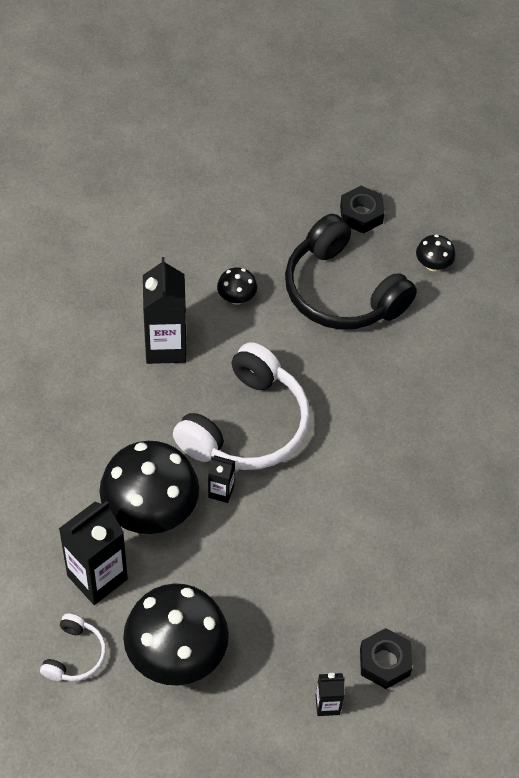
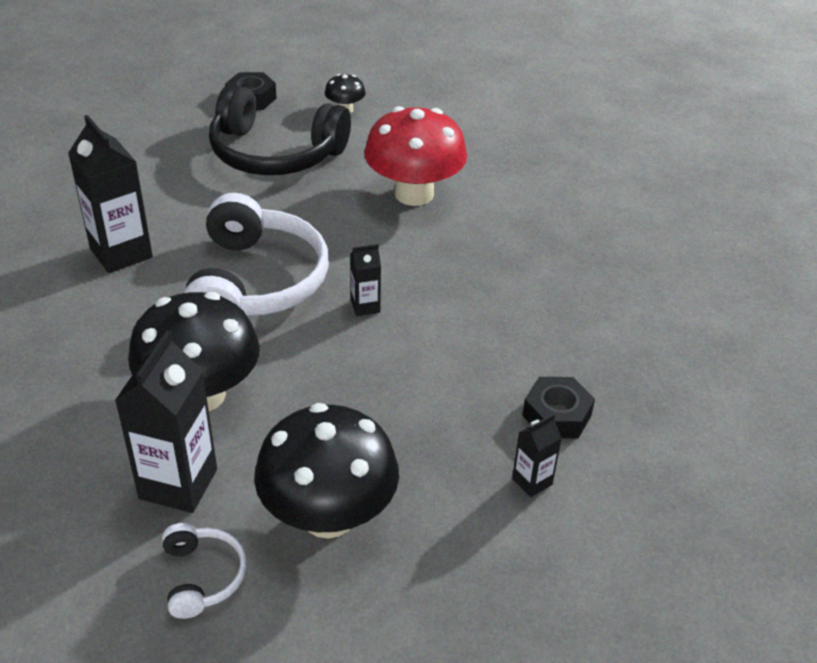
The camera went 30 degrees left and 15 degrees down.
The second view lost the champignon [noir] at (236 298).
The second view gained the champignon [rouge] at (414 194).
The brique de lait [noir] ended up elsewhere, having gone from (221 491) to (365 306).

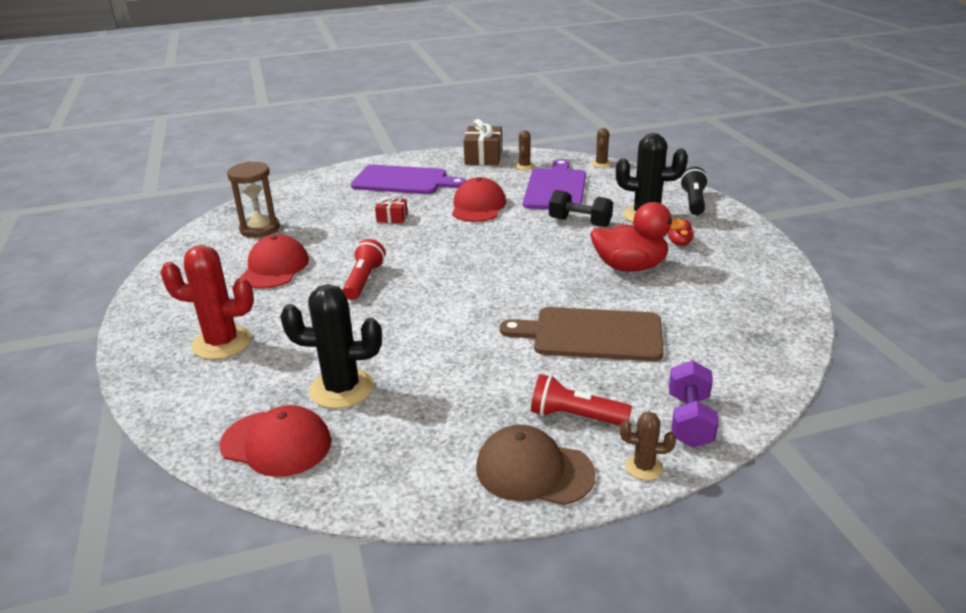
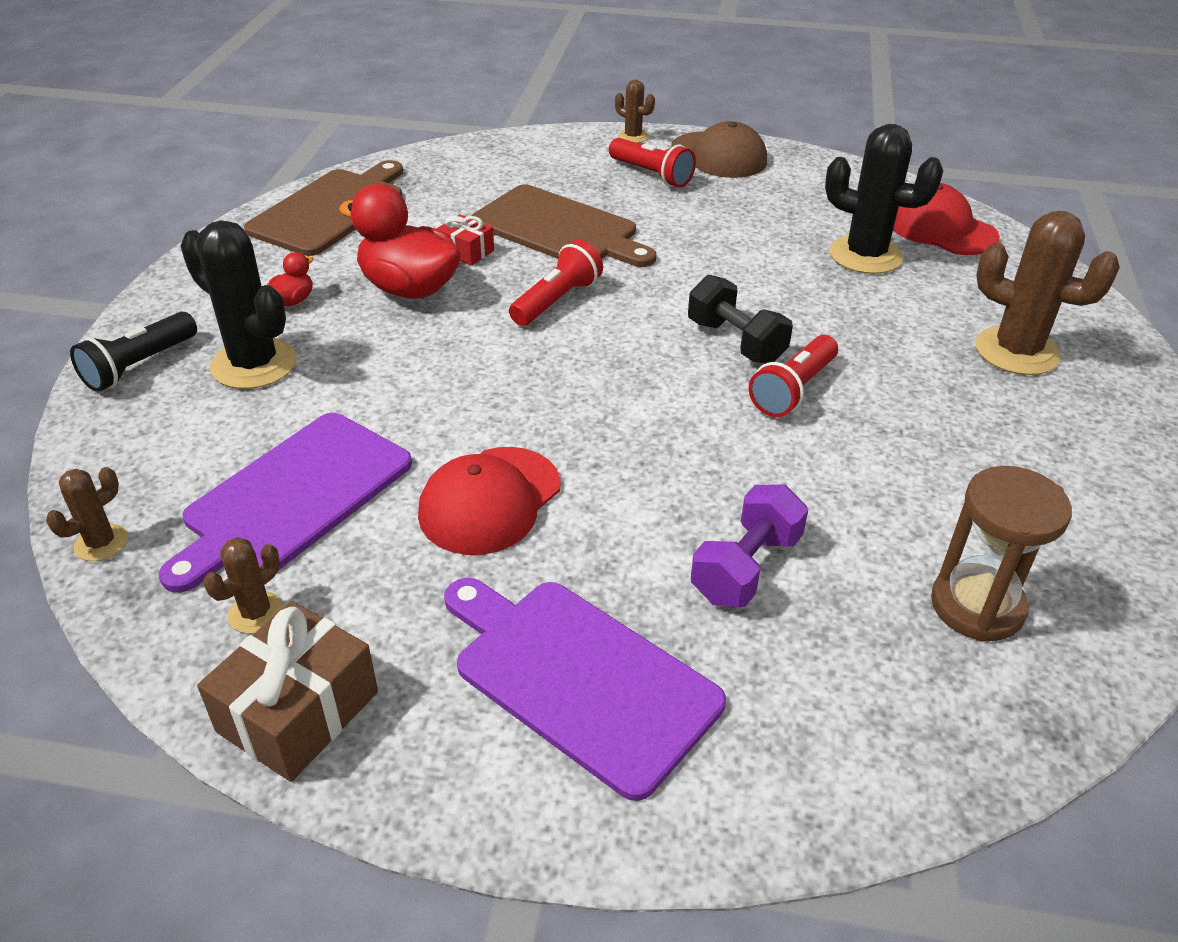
The camera went 155 degrees left and 10 degrees up.
The second view lost the casquette [rouge] at (275 268).
The second view gained the planche à découper [marron] at (330 210).
The second view gained the lampe de poche [rouge] at (556 300).
The cadeau [rouge] ended up elsewhere, having gone from (392 218) to (466 251).
The haltère [noir] ended up elsewhere, having gone from (580 222) to (735 342).
The haltère [violet] ended up elsewhere, having gone from (689 420) to (746 567).
What was the cactus [rouge] at (222 343) turned into the cactus [marron] at (1016 351).

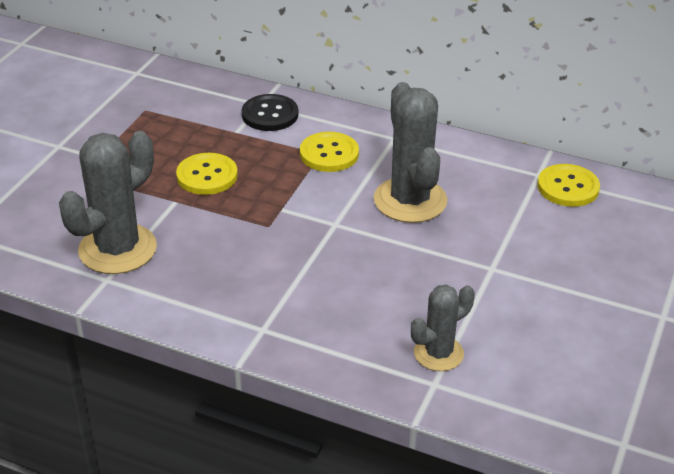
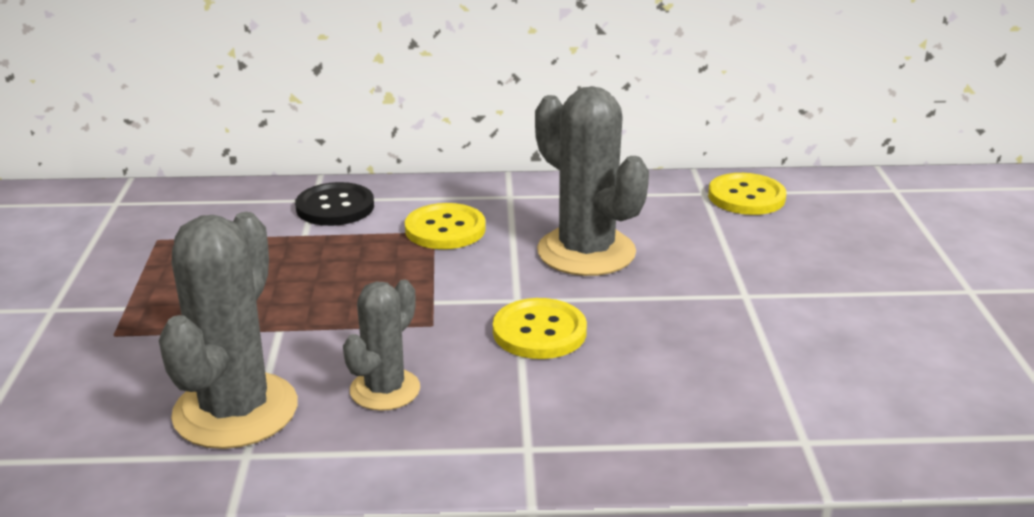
The camera went 25 degrees left and 10 degrees down.
The bouton [jaune] ended up elsewhere, having gone from (207 176) to (539 332).
The cactus [gris] ended up elsewhere, having gone from (438 353) to (385 390).

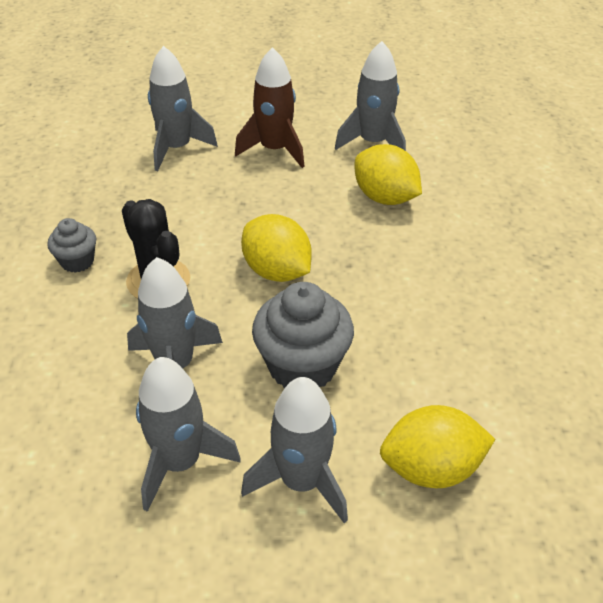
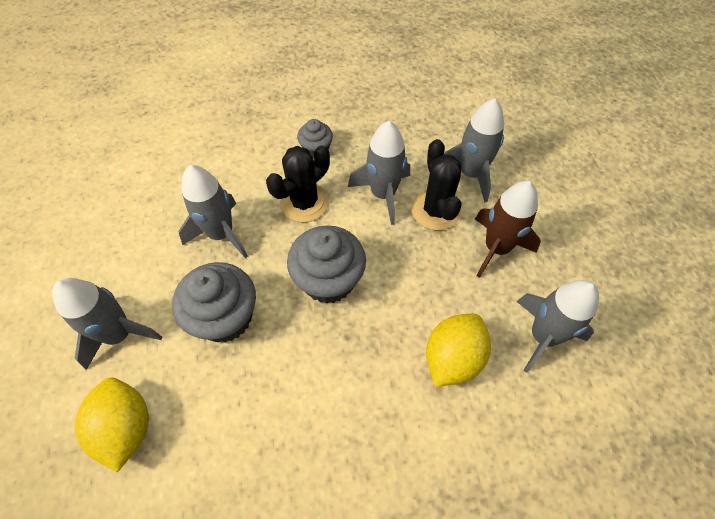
The camera went 80 degrees right and 15 degrees up.
The second view gained the cactus [noir] at (436 210).
The fusée [gris] ended up elsewhere, having gone from (180 462) to (383 194).
Where the citron [jaune] stood at (277 271), the muffin [gris] came to stand at (328 280).

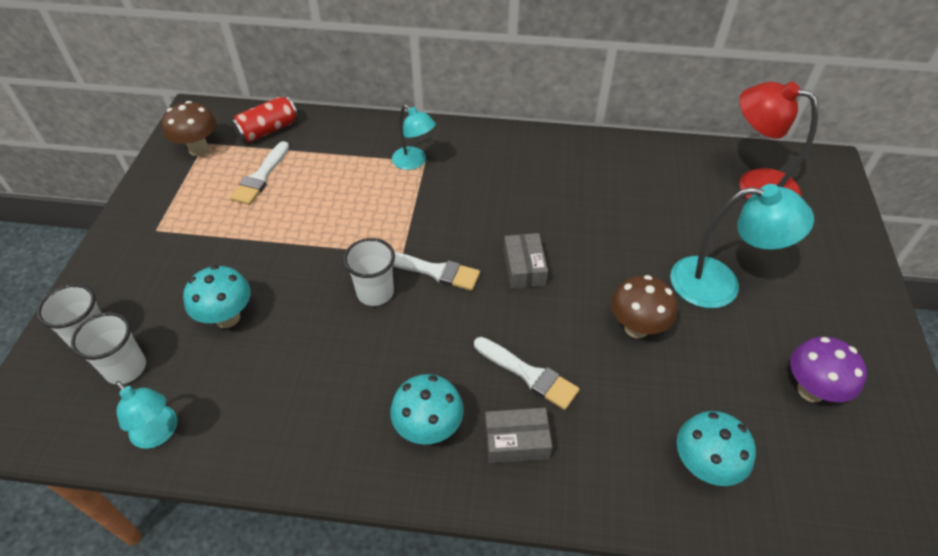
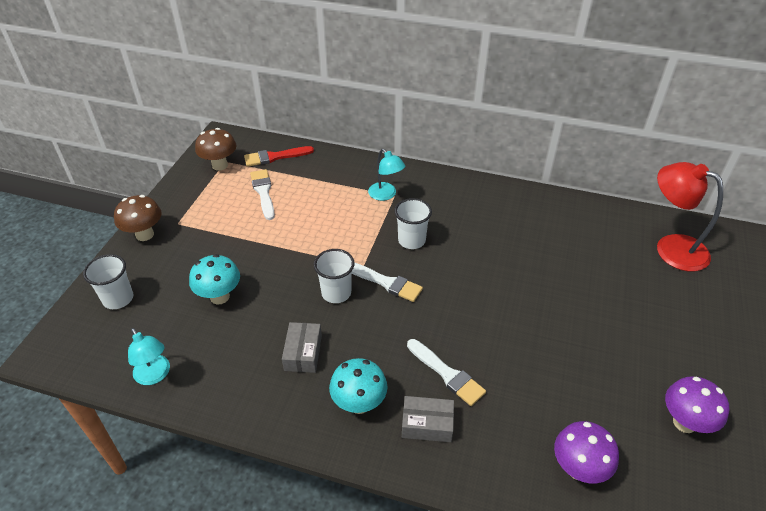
The camera went 10 degrees right and 5 degrees down.
The second view lost the lampe [turquoise] at (719 284).
The gobelet [blanc] ended up elsewhere, having gone from (126 368) to (411 240).
The boîte [gris] ended up elsewhere, having gone from (524 267) to (303 353).
The champignon [marron] ended up elsewhere, having gone from (636 327) to (145 235).
Where the canette [rouge] stood at (268 130), the pinceau [rouge] came to stand at (275 157).
What was the champignon [turquoise] at (703 466) turned into the champignon [violet] at (578 469).
The pinceau [blanc] at (261 177) ended up facing another way, 135 degrees clockwise from before.

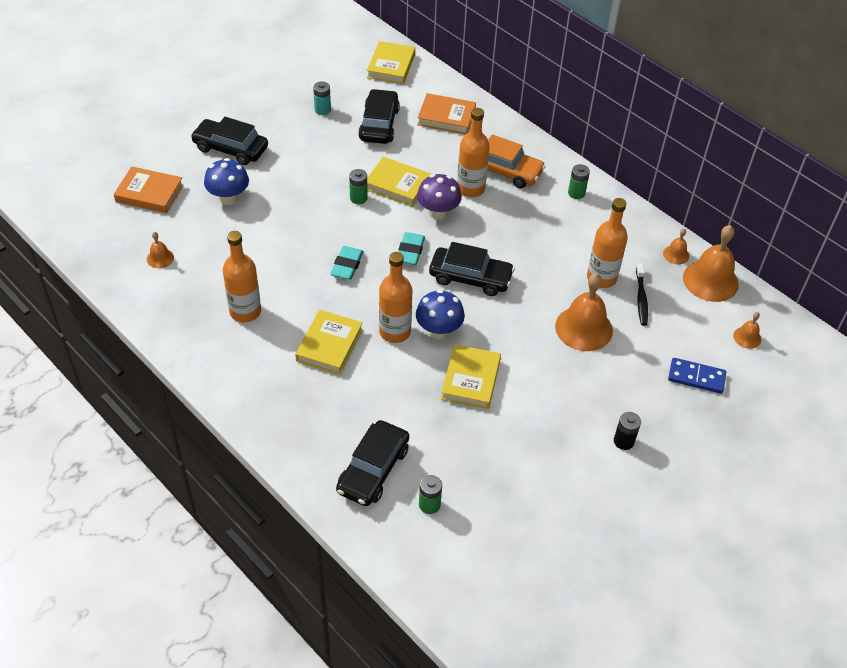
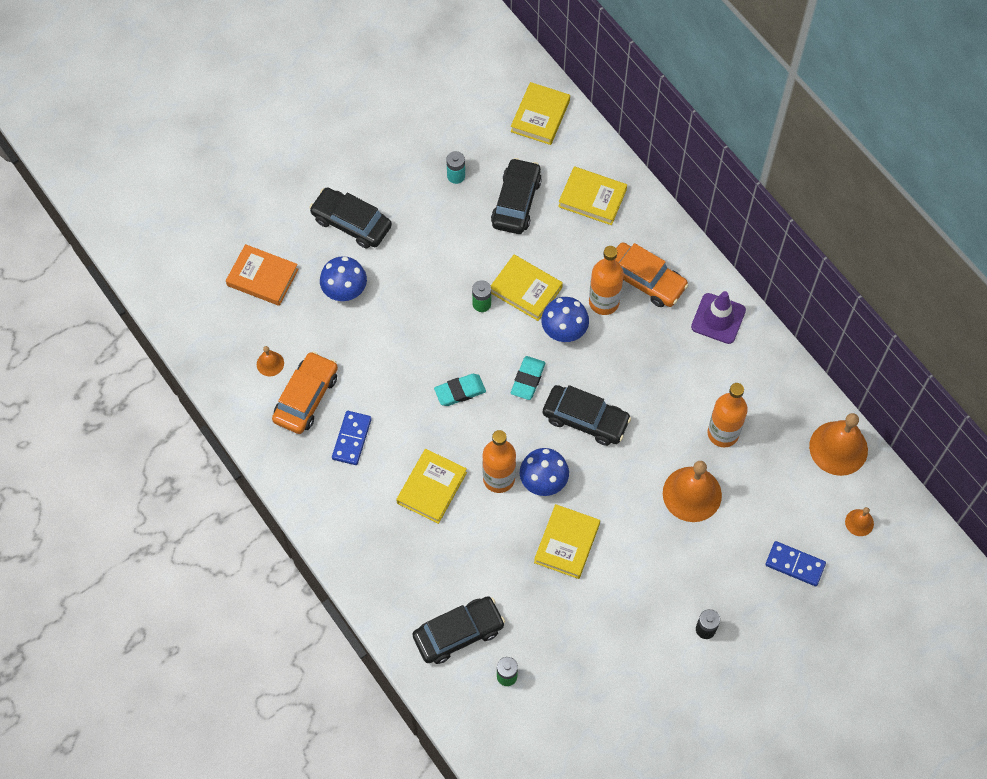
The camera went 10 degrees right and 15 degrees up.
The second view lost the brosse à dents [noir] at (641 298).
The second view lost the cloche [orange] at (676 254).
The second view gained the voiture [orange] at (306 397).
Where the bouteille [orange] stood at (245 311), the domino [bleu] came to stand at (351 439).
Where the pile [vert] stood at (576 193), the cône de chantier [violet] came to stand at (718 318).
What was the livre [orange] at (446 117) turned into the livre [jaune] at (592 198).
What was the champignon [violet] at (438 212) turned into the champignon [bleu] at (564 331).
The gomme [turquoise] at (347 265) ended up facing another way, 45 degrees clockwise from before.
The voiture [noir] at (373 470) ended up facing another way, 150 degrees counterclockwise from before.

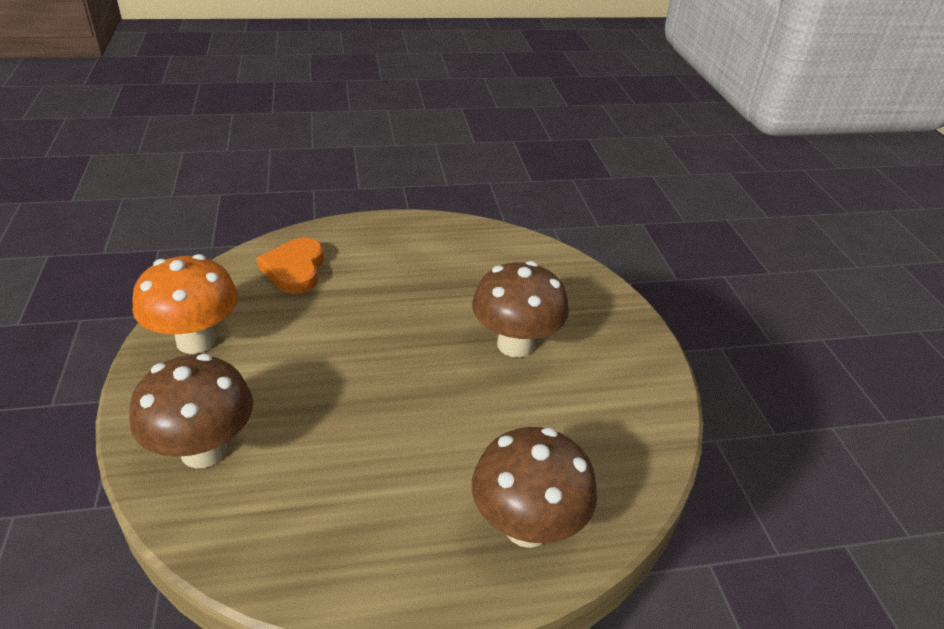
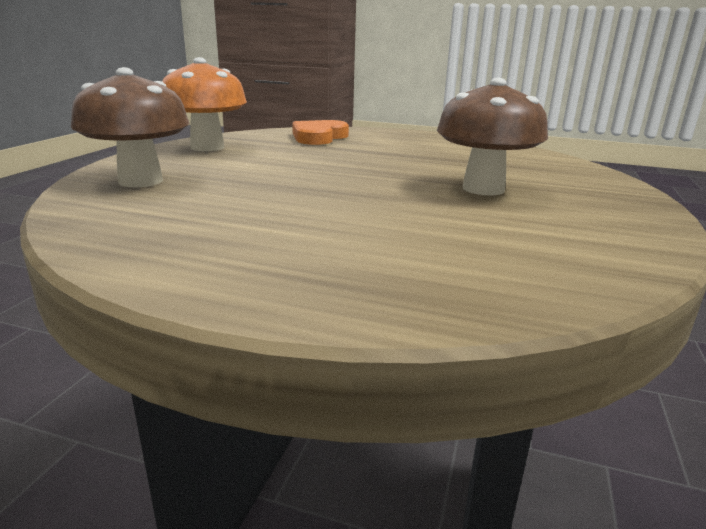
The camera went 30 degrees right and 15 degrees down.
The second view lost the champignon [marron] at (527 526).

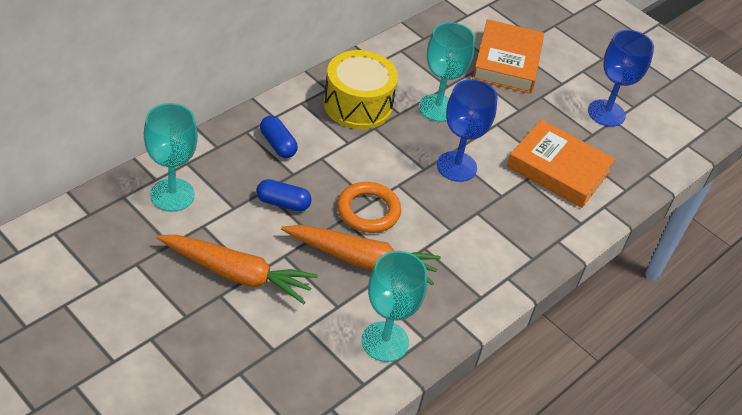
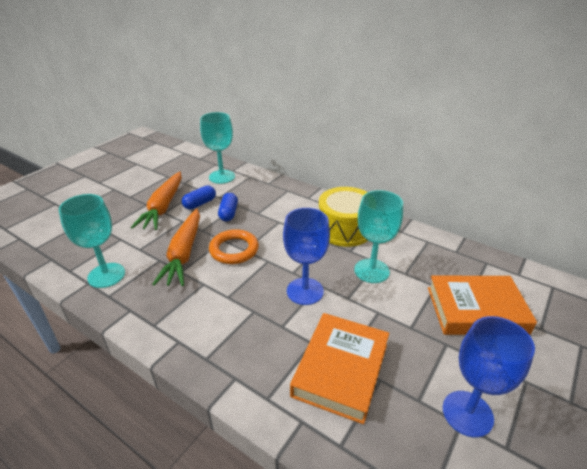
The camera went 85 degrees right and 10 degrees down.
The gélule [bleu] ended up elsewhere, having gone from (277 144) to (200 204).

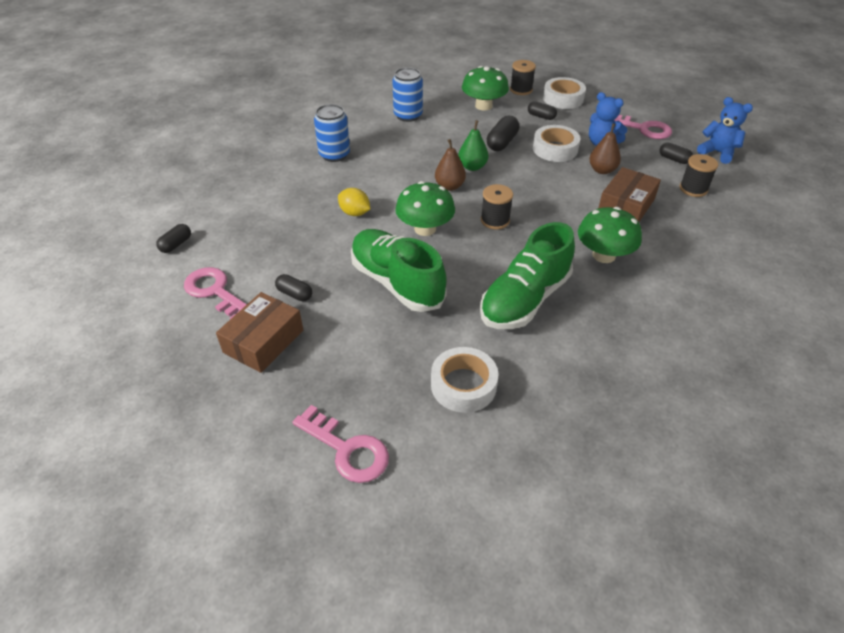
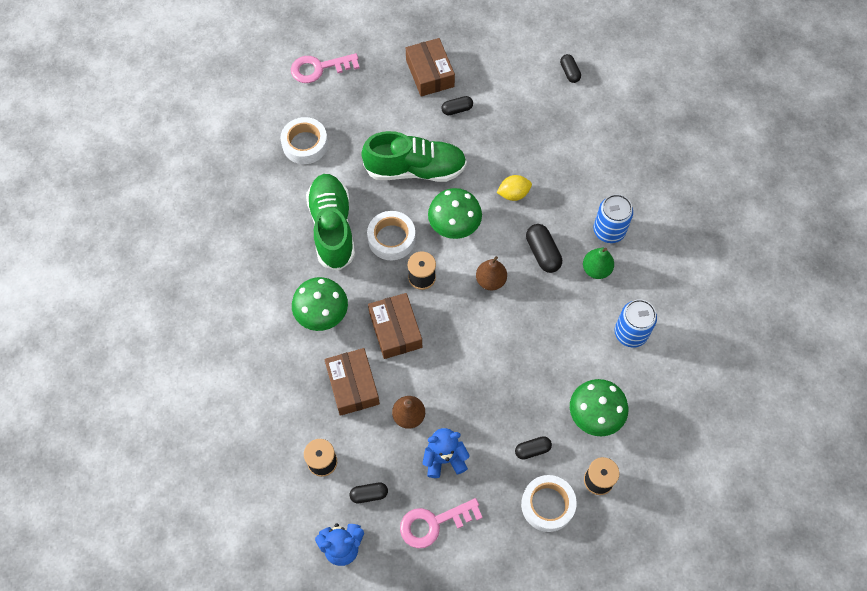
The camera went 130 degrees right and 20 degrees up.
The second view lost the clé [rose] at (215 292).
The second view gained the boîte [marron] at (395 330).
The poire [vert] ended up elsewhere, having gone from (472 167) to (596 269).
The gélule [noir] ended up elsewhere, having gone from (502 142) to (542 253).
The ruban adhésif [blanc] ended up elsewhere, having gone from (555 149) to (391 239).

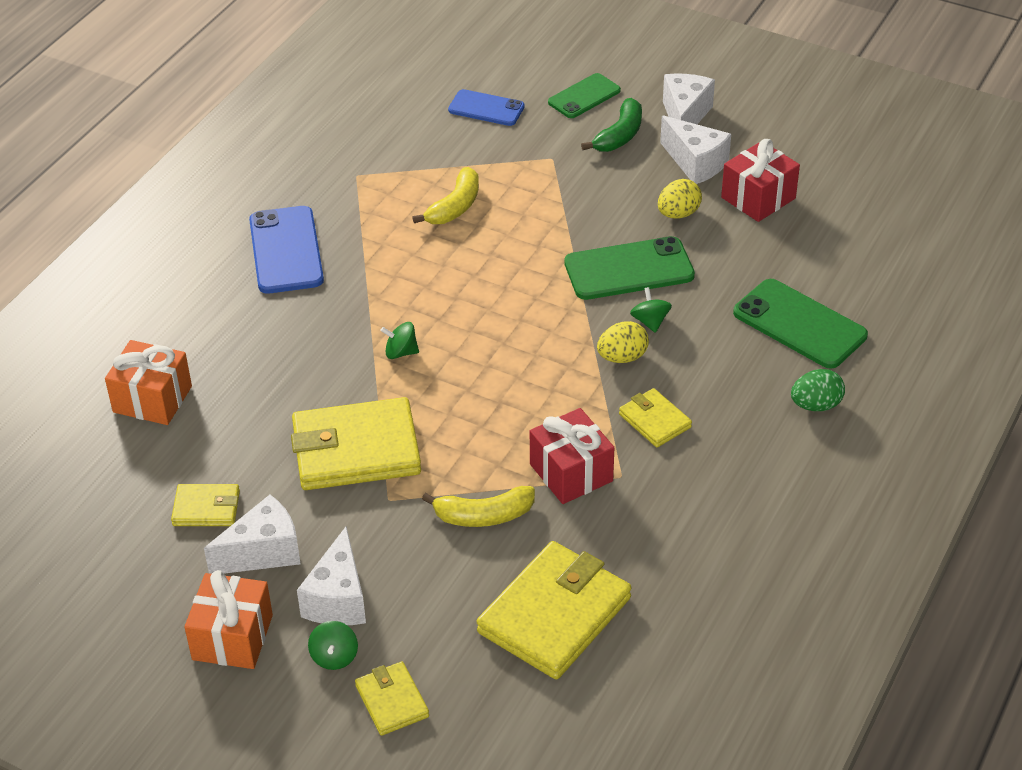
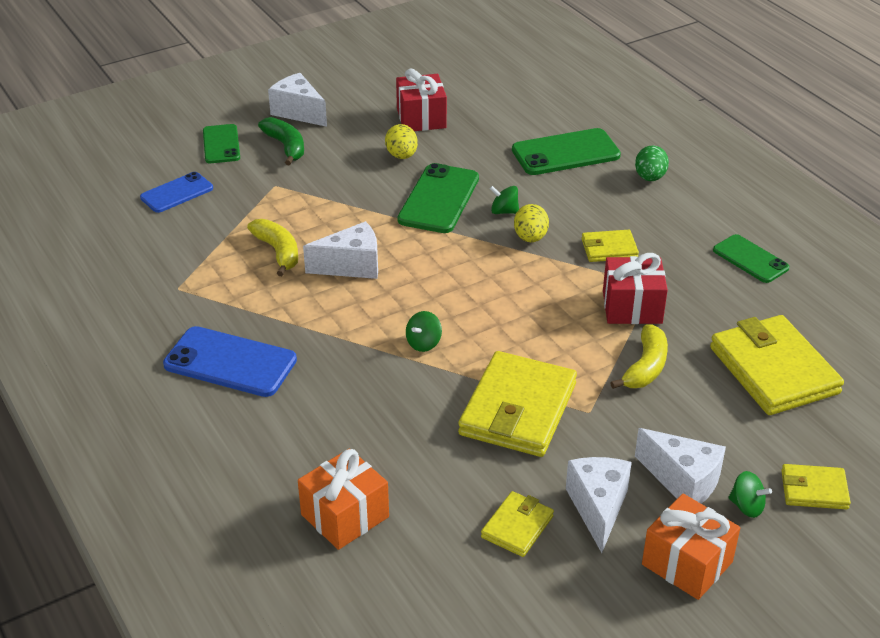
The camera went 60 degrees left and 5 degrees down.
The second view gained the téléphone [vert] at (750 259).
The fromage [blanc] ended up elsewhere, having gone from (695 163) to (351 266).

